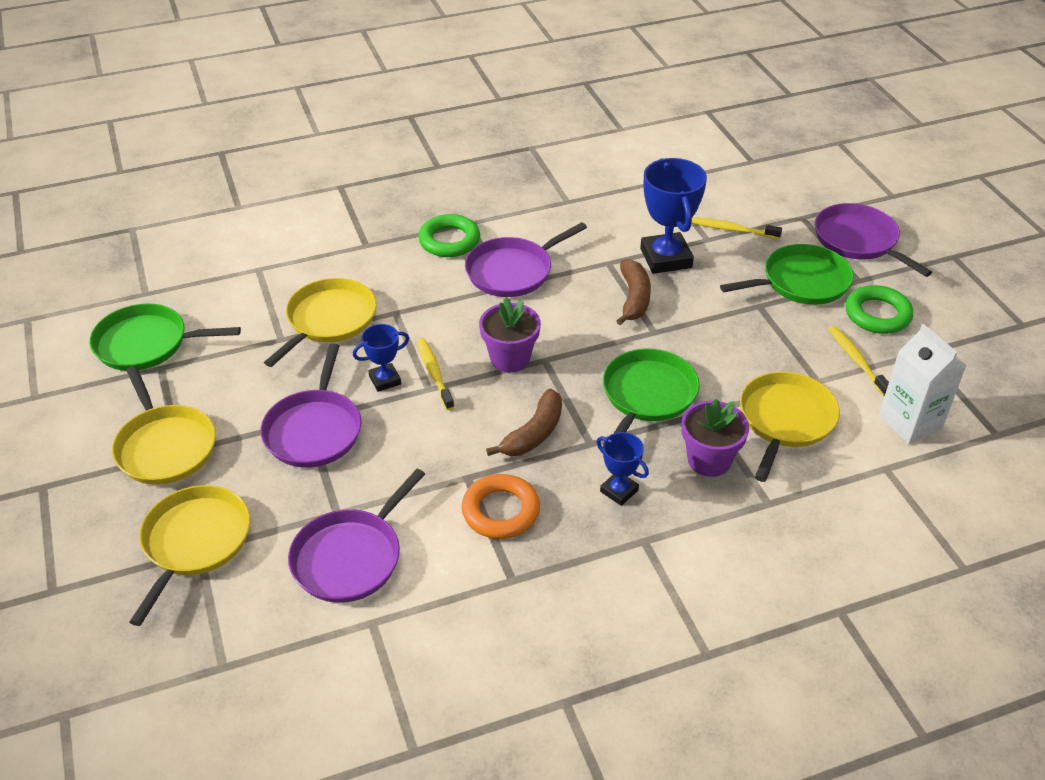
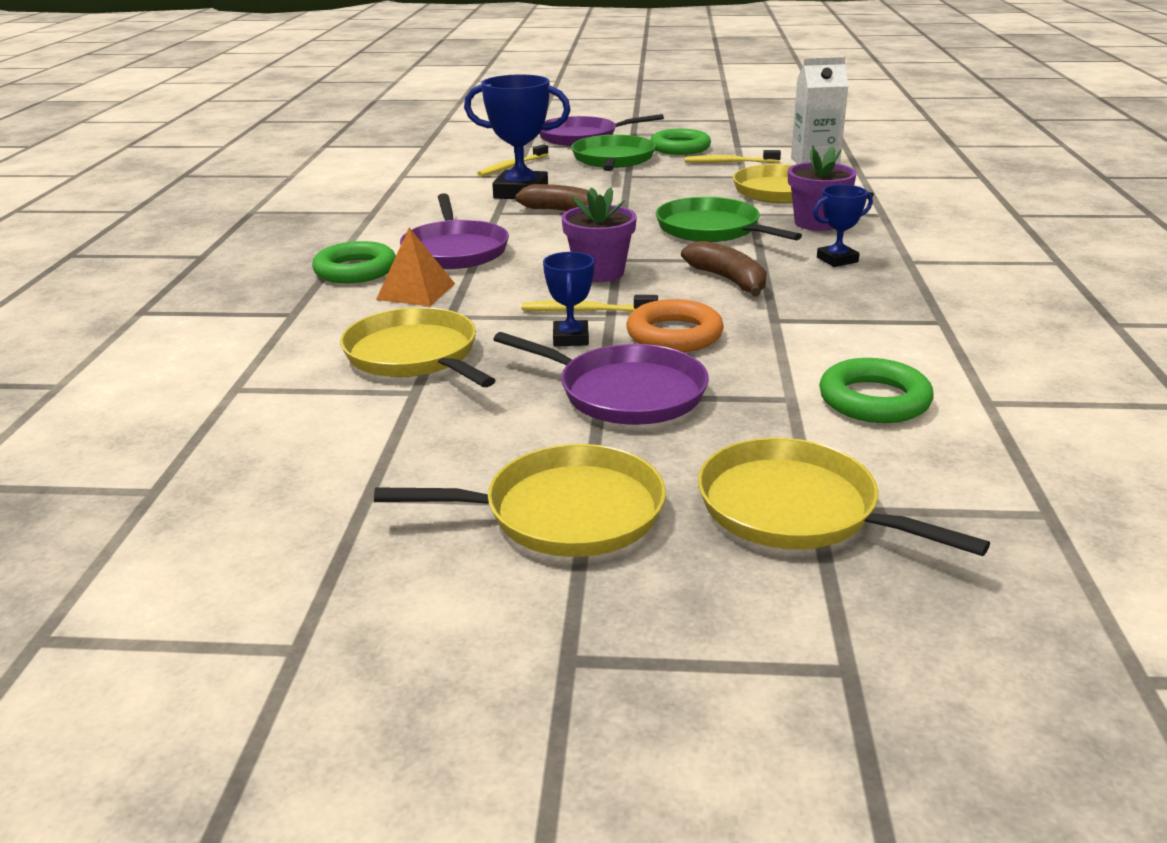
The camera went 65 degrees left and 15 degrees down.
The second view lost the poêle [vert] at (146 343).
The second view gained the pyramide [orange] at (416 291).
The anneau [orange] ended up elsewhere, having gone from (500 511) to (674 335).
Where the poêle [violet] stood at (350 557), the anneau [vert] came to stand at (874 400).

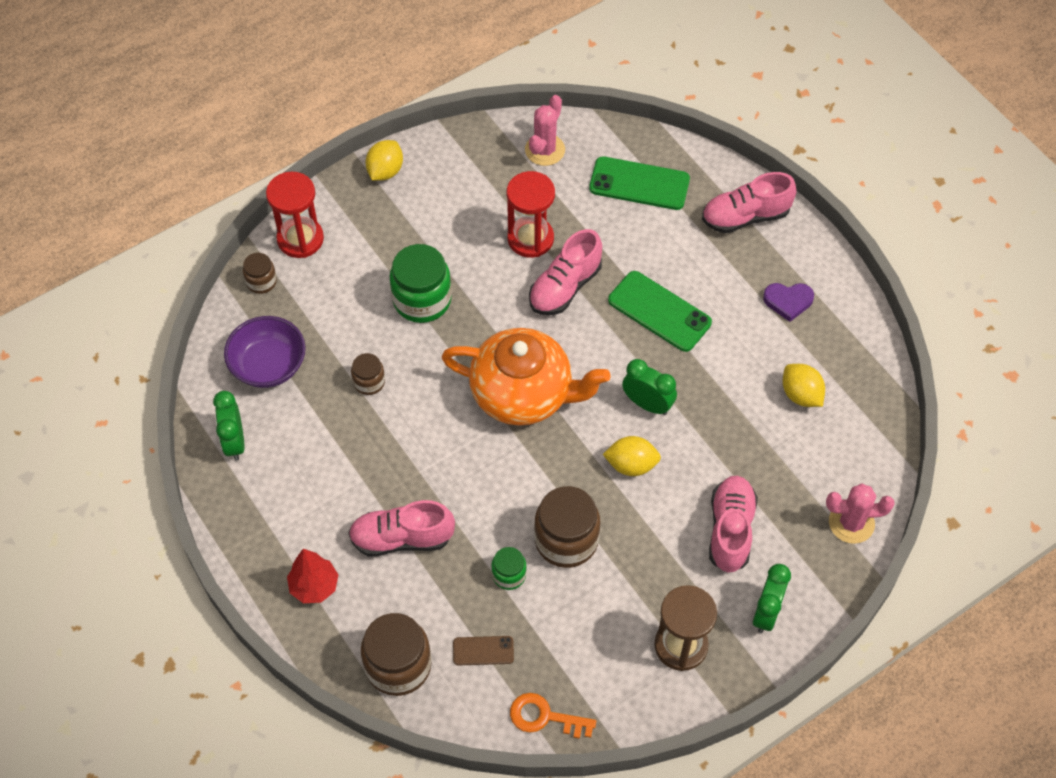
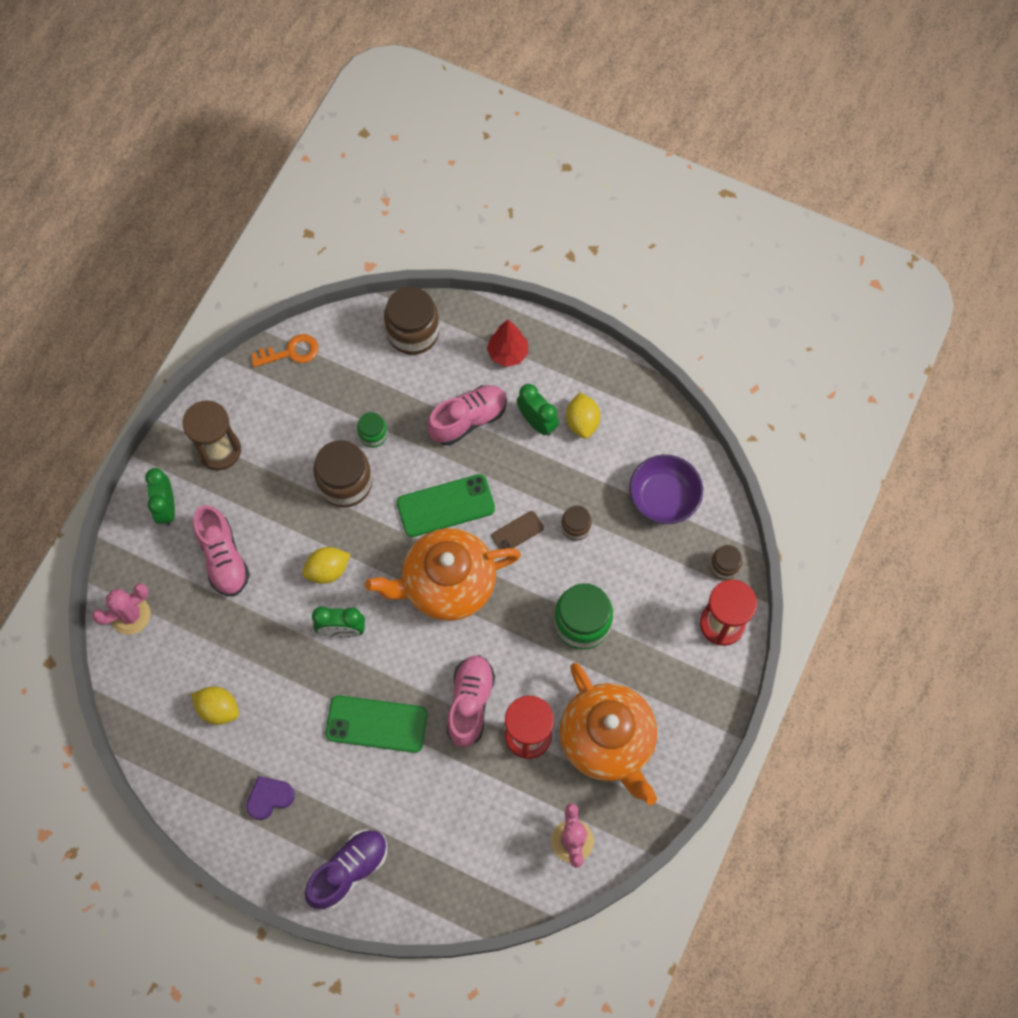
The camera went 150 degrees right and 10 degrees up.
The second view gained the théière [orange] at (608 741).
The réveil [vert] ended up elsewhere, having gone from (234 442) to (537 422).
The citron [jaune] ended up elsewhere, having gone from (385 171) to (582 422).
The téléphone [marron] ended up elsewhere, having gone from (483 651) to (517 532).
The téléphone [vert] ended up elsewhere, having gone from (639 184) to (445 506).
What was the chaussure [rose] at (745 217) turned into the chaussure [violet] at (349 870).

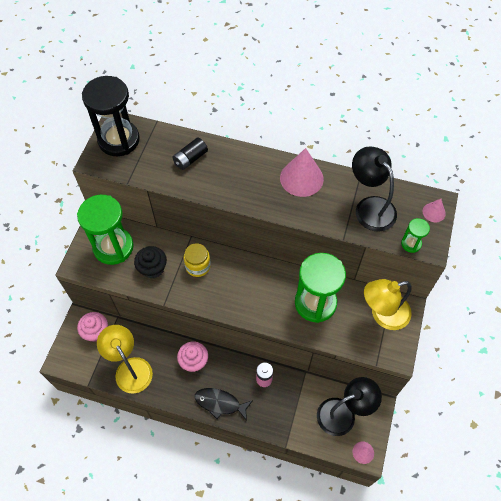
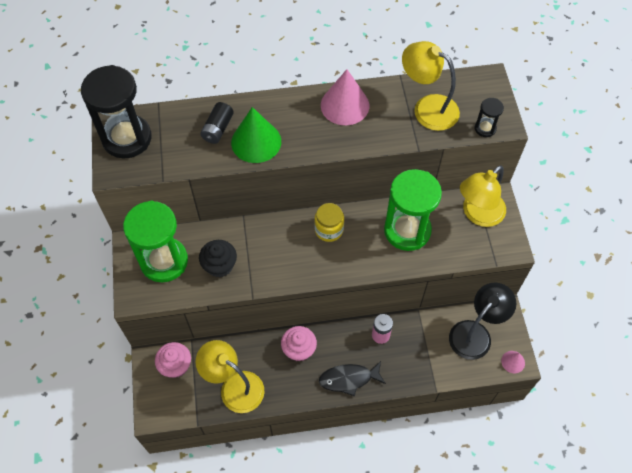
The camera went 25 degrees left and 0 degrees up.
The second view lost the cône [rose] at (434 212).
The second view gained the cône [vert] at (256 142).
The bocal [jaune] ended up elsewhere, having gone from (198 266) to (329 230).
What was the lampe [noir] at (370 207) turned into the lampe [jaune] at (427 108).
What was the sablier [vert] at (411 244) turned into the sablier [noir] at (485 128).

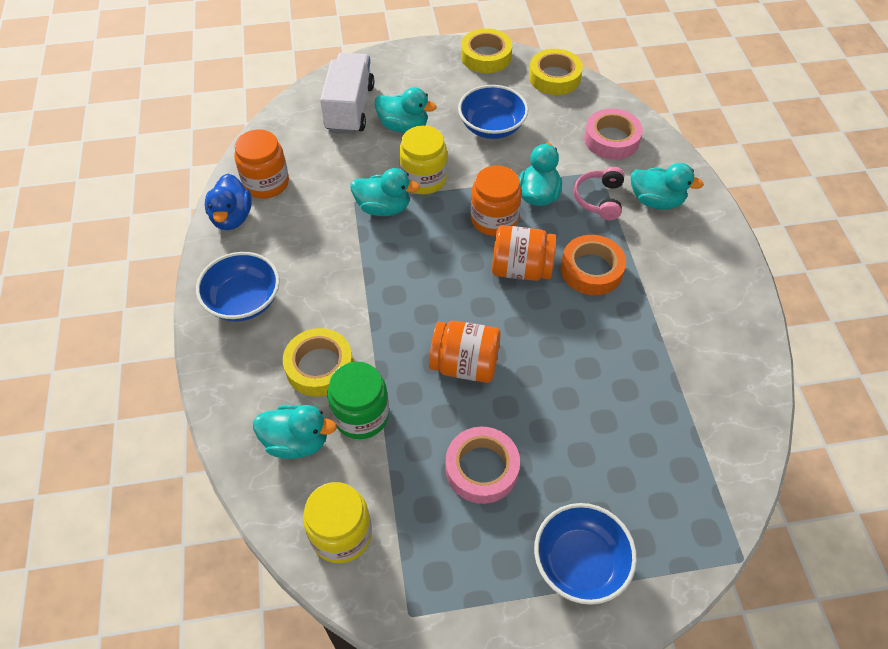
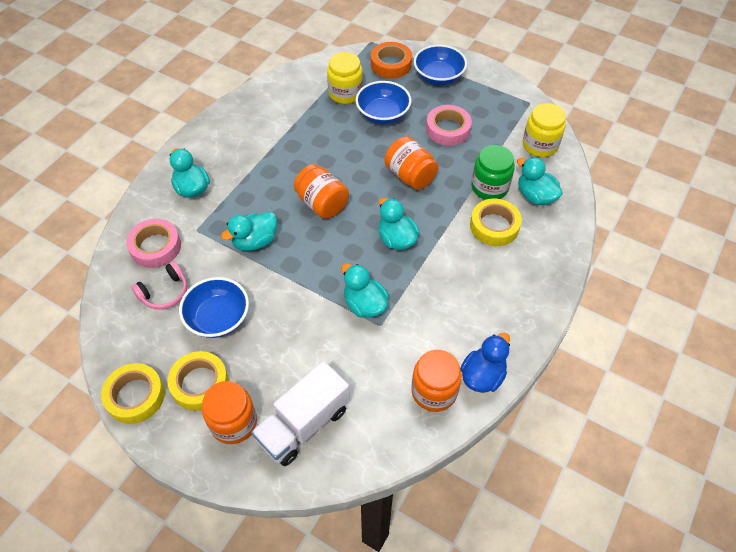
The camera went 140 degrees left and 0 degrees up.
The bol [bleu] ended up elsewhere, having gone from (243 301) to (383 114).
The canard [turquoise] ended up elsewhere, having gone from (403 126) to (396 239).
The bocal [jaune] ended up elsewhere, having gone from (423 179) to (345 93).
The bocal [orange] ended up elsewhere, having gone from (494 219) to (233 422).
The ruban adhésif [jaune] ended up elsewhere, having gone from (554 77) to (200 384).
The ruban adhésif [orange] ended up elsewhere, having gone from (591 270) to (391 64).
The casque audio [rose] ended up elsewhere, having gone from (599 199) to (164 292).

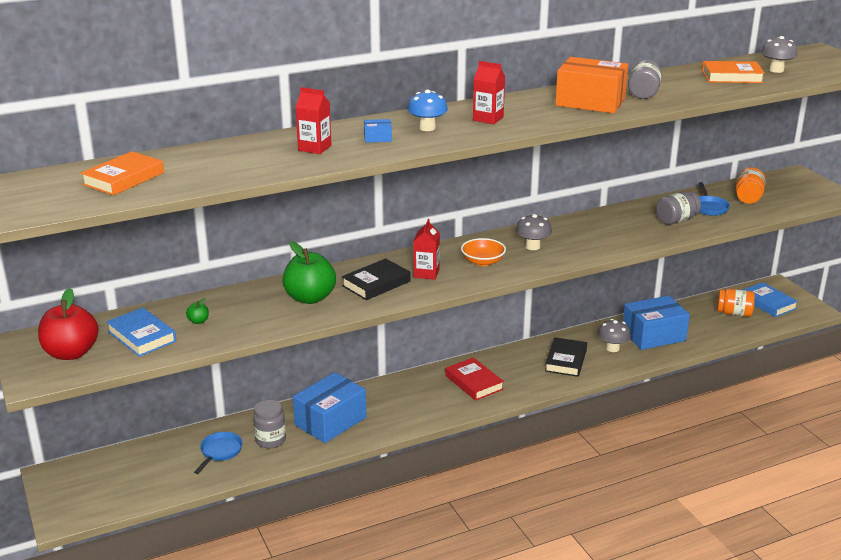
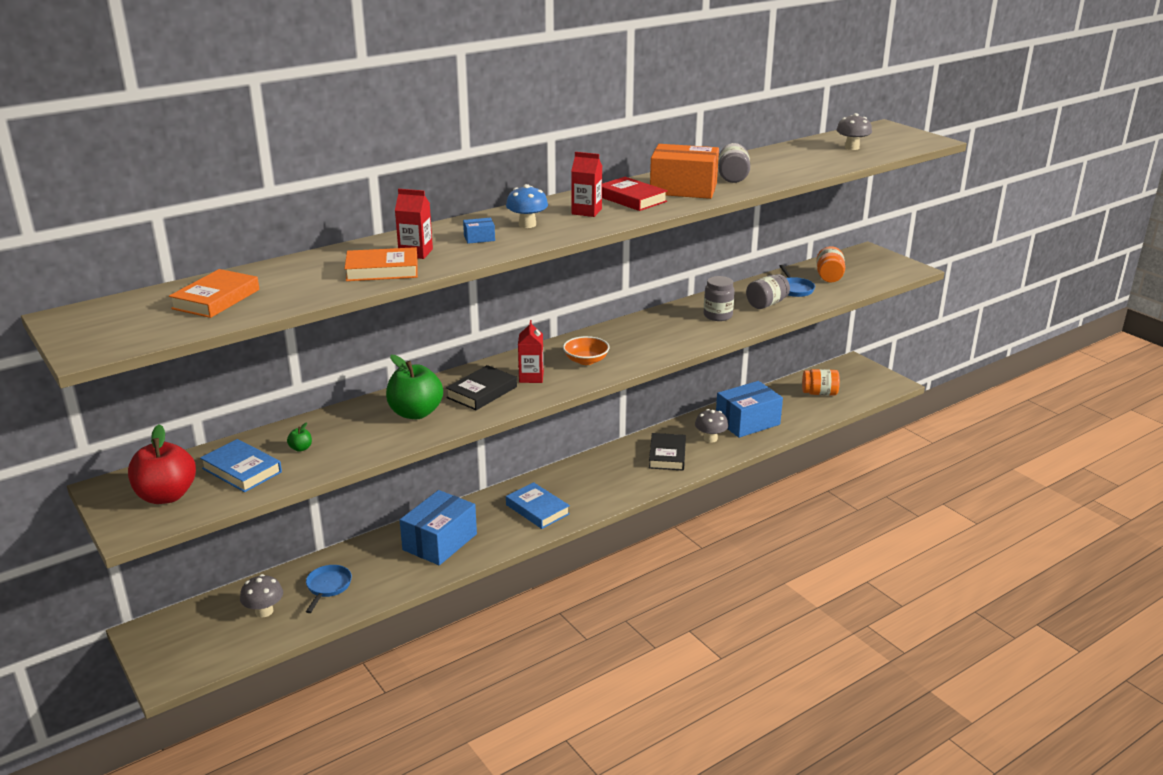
The camera went 10 degrees left and 0 degrees up.
The bocal [gris] ended up elsewhere, having gone from (270 440) to (718 316).
The livre [rouge] ended up elsewhere, having gone from (474 382) to (631 199).
The champignon [gris] ended up elsewhere, having gone from (532 246) to (264 611).
The livre [orange] ended up elsewhere, having gone from (732 77) to (382 270).
The livre [bleu] ended up elsewhere, having gone from (768 303) to (537 509).

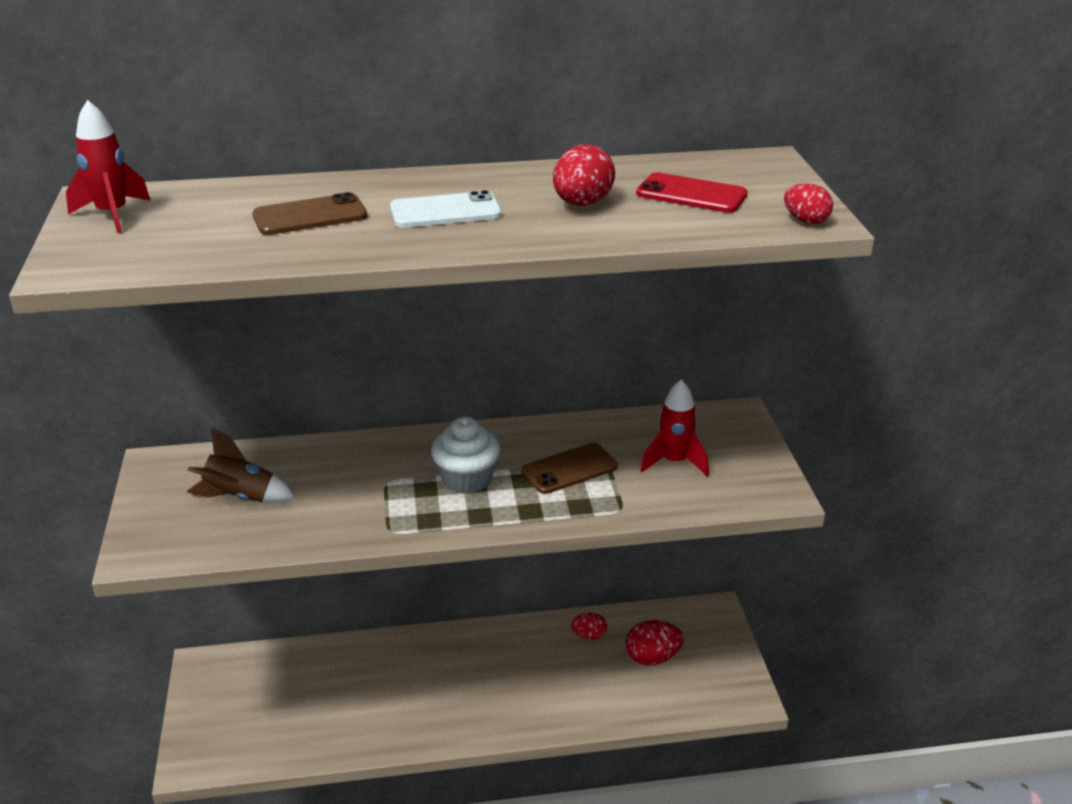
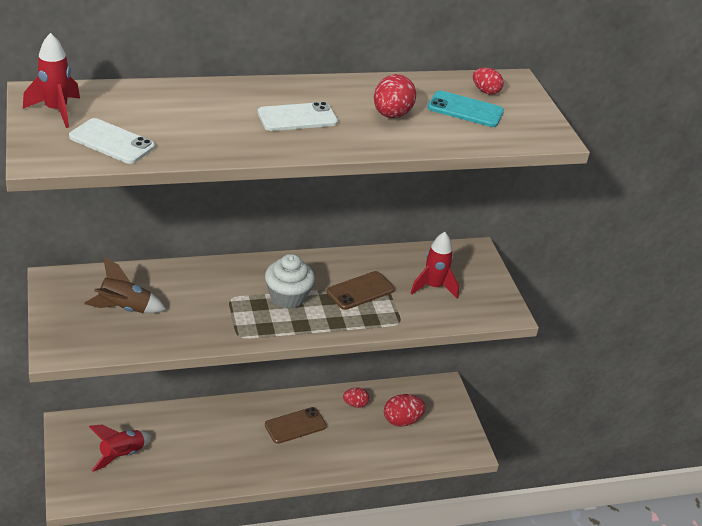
The camera went 10 degrees left and 5 degrees up.
The second view gained the téléphone [blanc] at (112 142).
The second view gained the fusée [rouge] at (122 455).
The téléphone [marron] ended up elsewhere, having gone from (310 216) to (295 425).
The œuf [rouge] ended up elsewhere, having gone from (805 221) to (485 91).
What was the téléphone [rouge] at (691 194) turned into the téléphone [turquoise] at (465 110).

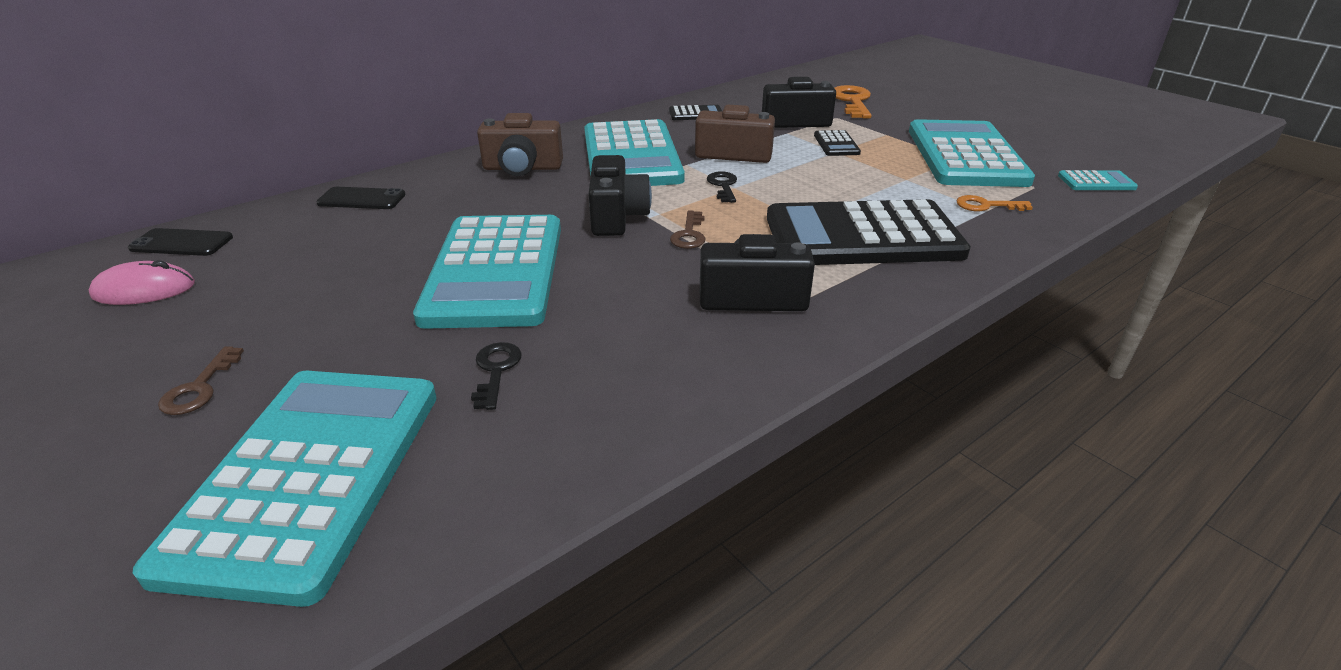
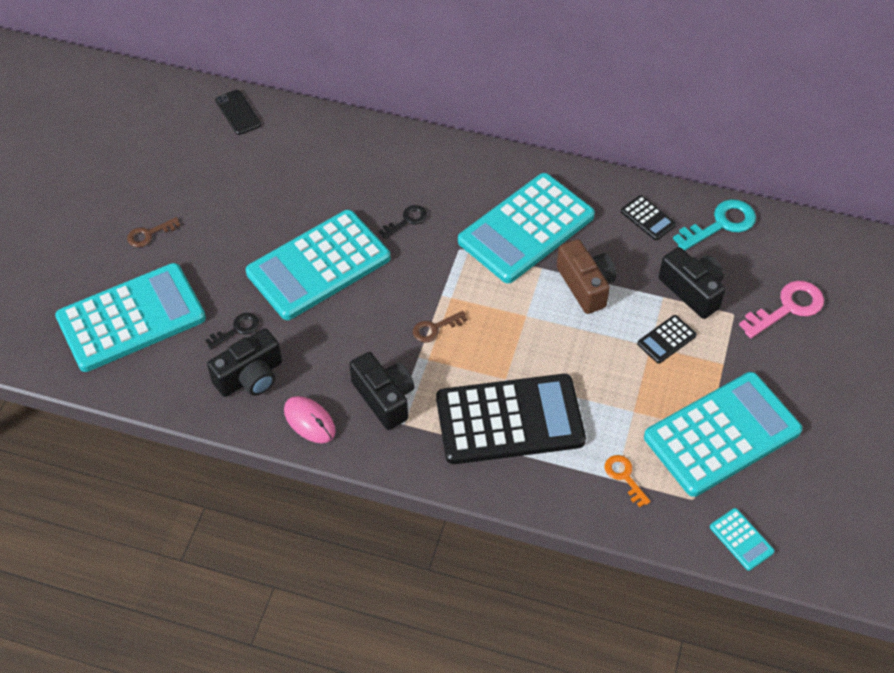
The camera went 55 degrees right and 20 degrees up.
The second view lost the téléphone [noir] at (361 199).
The second view lost the appareil photo [marron] at (522 168).
The second view gained the clé [turquoise] at (721 224).
The souris [rose] ended up elsewhere, having gone from (144 290) to (309 421).
The appareil photo [noir] ended up elsewhere, having gone from (617 216) to (250 377).
The clé [noir] ended up elsewhere, having gone from (723 186) to (407 221).
What was the clé [orange] at (852 101) turned into the clé [rose] at (787 308).
The calculatrice [noir] at (862 236) ended up facing another way, 120 degrees clockwise from before.

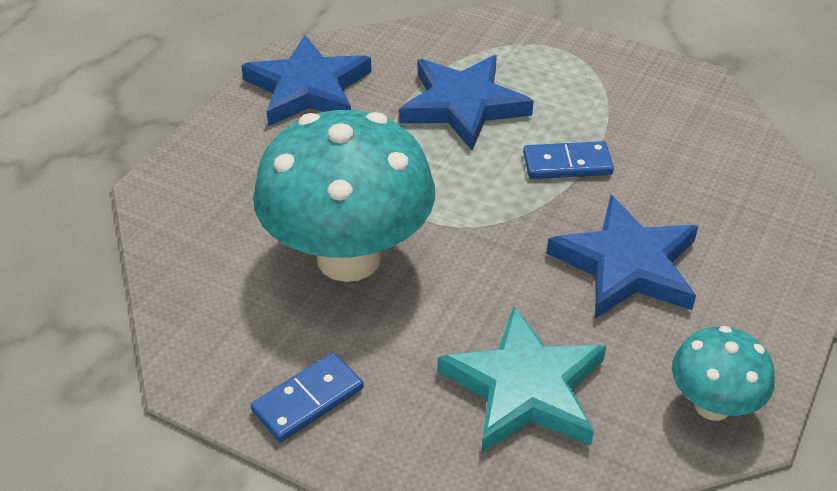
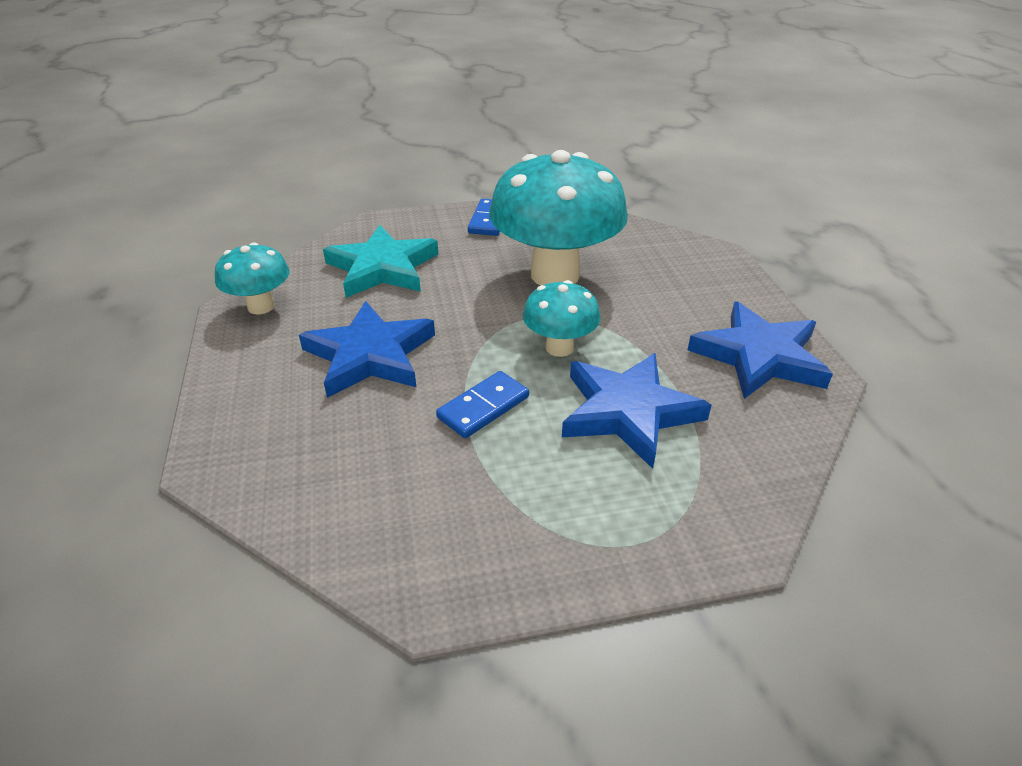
The camera went 140 degrees right and 5 degrees down.
The second view gained the champignon [turquoise] at (559 347).

